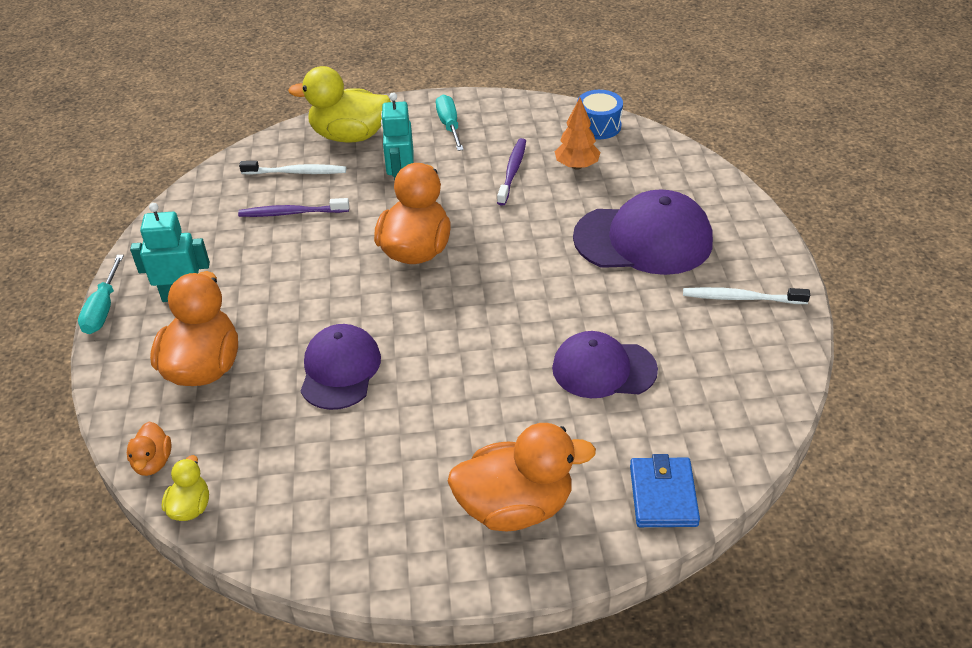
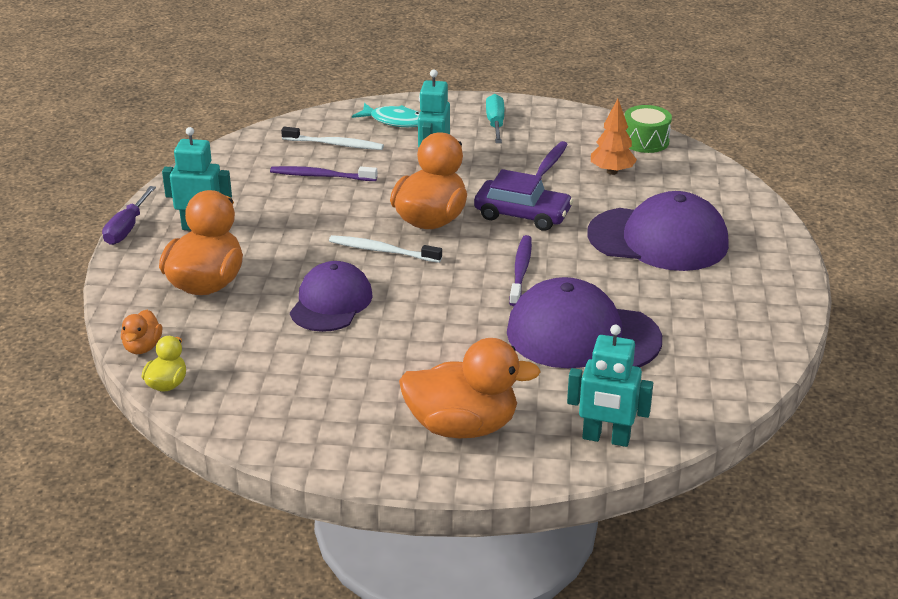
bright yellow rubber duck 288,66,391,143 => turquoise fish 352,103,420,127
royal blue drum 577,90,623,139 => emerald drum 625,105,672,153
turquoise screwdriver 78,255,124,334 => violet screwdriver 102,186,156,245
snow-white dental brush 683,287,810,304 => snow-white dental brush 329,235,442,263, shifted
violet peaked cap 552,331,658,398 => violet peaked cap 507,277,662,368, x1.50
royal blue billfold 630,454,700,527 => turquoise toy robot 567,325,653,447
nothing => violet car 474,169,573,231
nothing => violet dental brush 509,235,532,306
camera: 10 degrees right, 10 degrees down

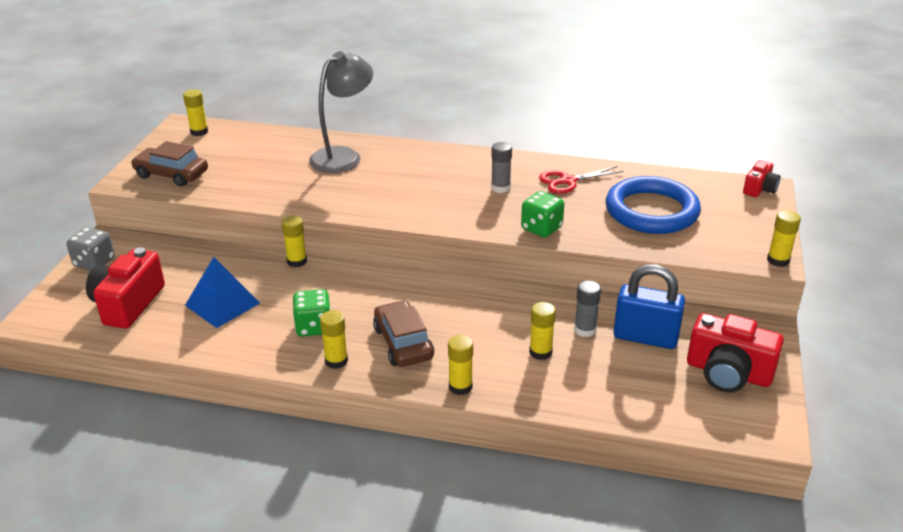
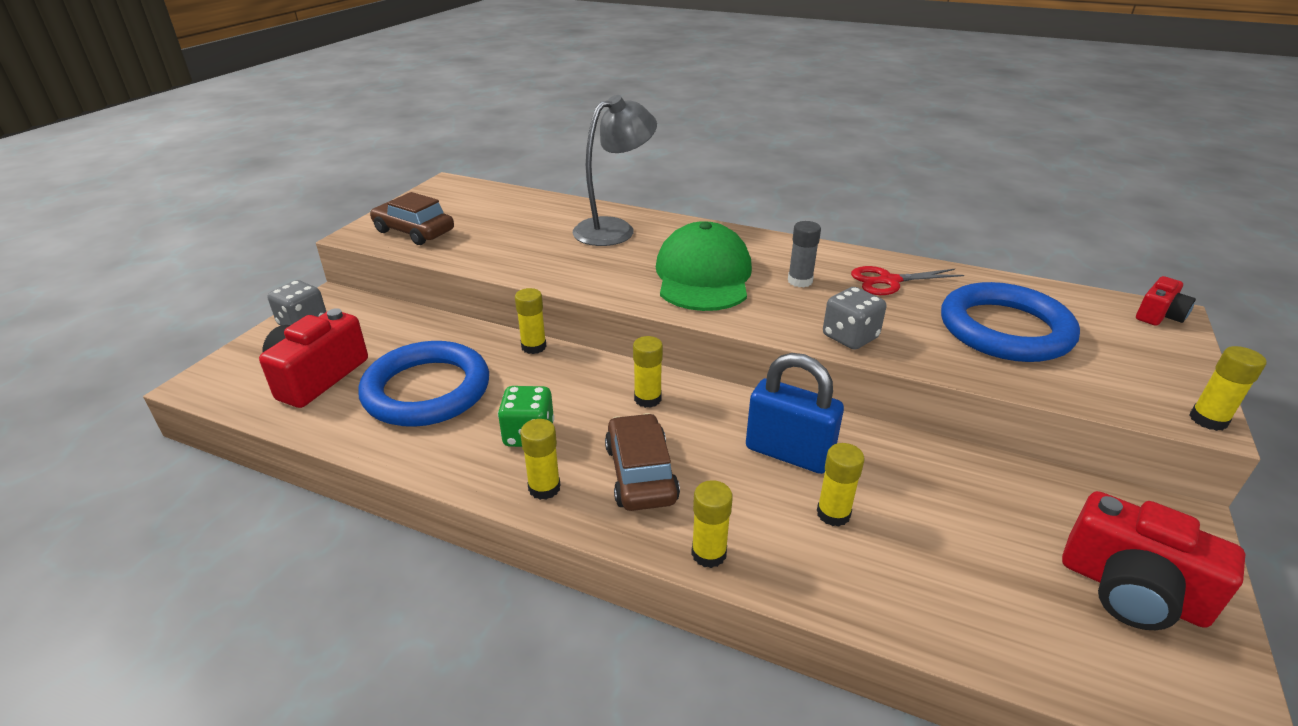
bright yellow glue 183,89,208,136 => bright yellow glue 633,336,663,408, shifted
emerald dice 521,191,564,238 => ash-grey dice 823,287,886,350
royal blue pyramid 185,257,260,328 => royal blue hoop 358,341,489,427
royal blue small lock 613,264,685,349 => royal blue small lock 746,353,844,474, shifted
ash-grey glue 574,280,601,337 => nothing
nothing => emerald peaked cap 656,221,752,311
camera: 10 degrees right, 0 degrees up

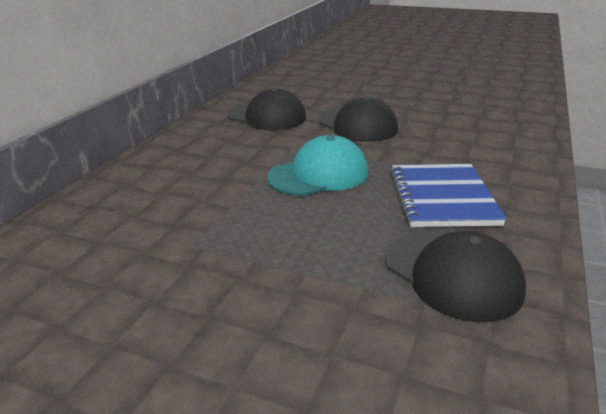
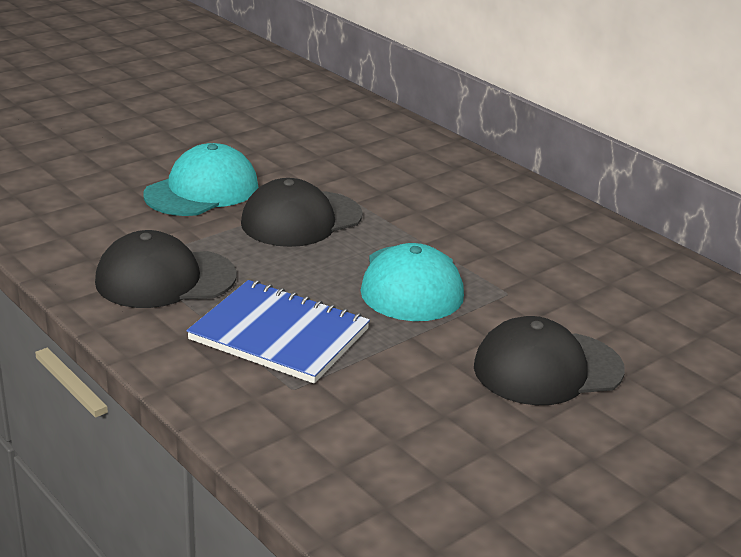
black peaked cap 228,88,306,130 => black peaked cap 241,178,363,247, shifted
nothing => turquoise peaked cap 144,143,258,216
camera: 115 degrees right, 0 degrees up

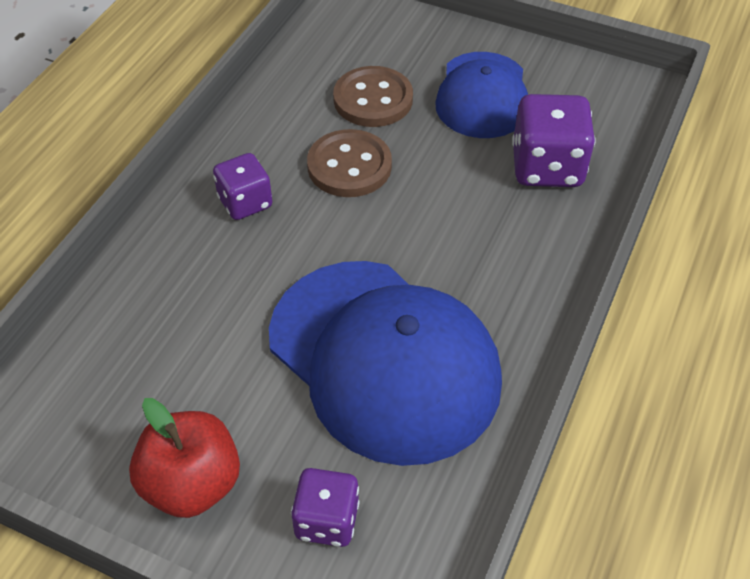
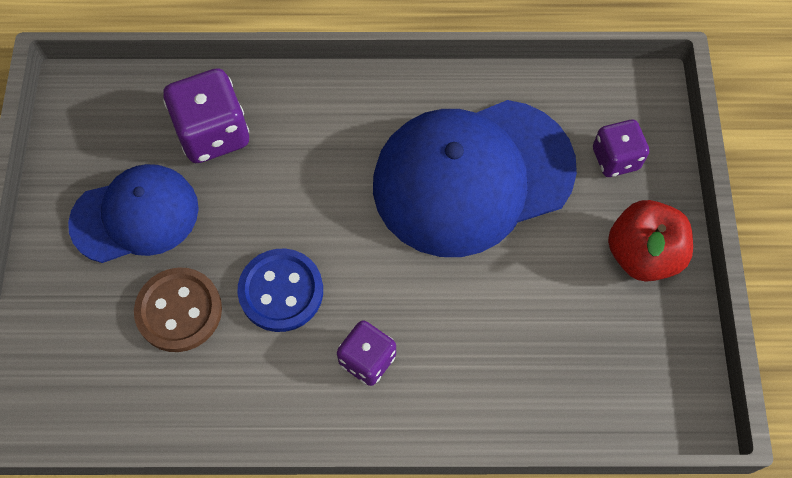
dark brown sewing button 307,129,392,197 => royal blue sewing button 237,249,323,332
royal blue peaked cap 269,261,502,466 => royal blue peaked cap 373,100,577,257, 135 degrees counterclockwise
camera: 115 degrees left, 15 degrees up

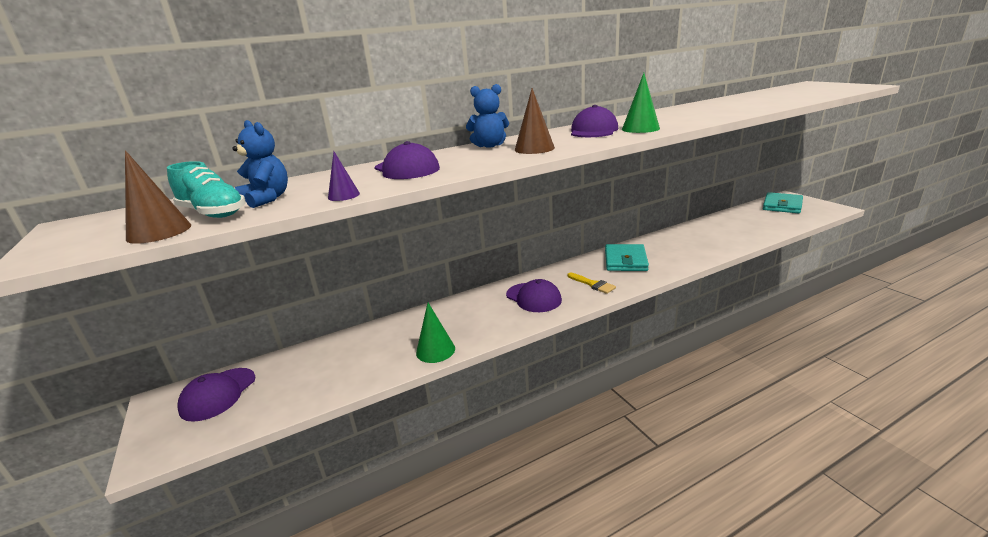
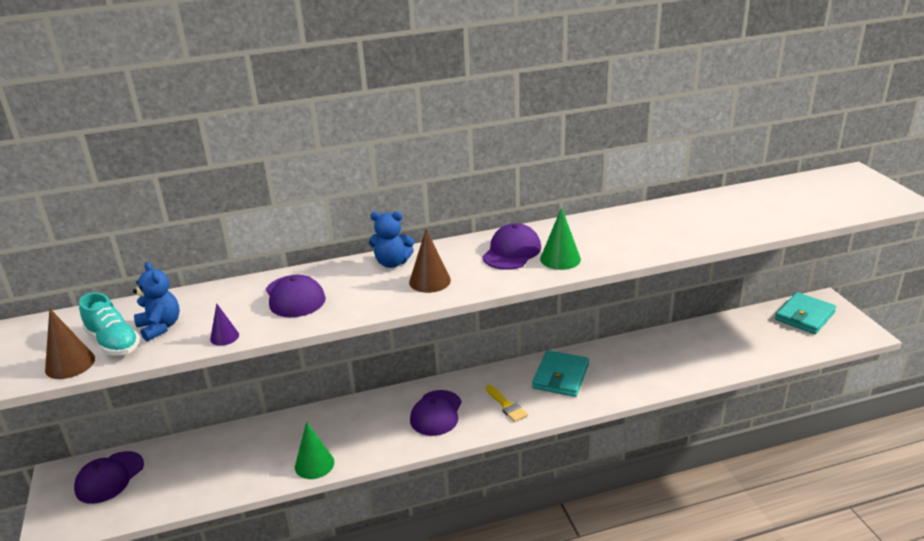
violet peaked cap 506,279,562,312 => violet peaked cap 410,390,462,436, 45 degrees clockwise
camera: 10 degrees right, 5 degrees up

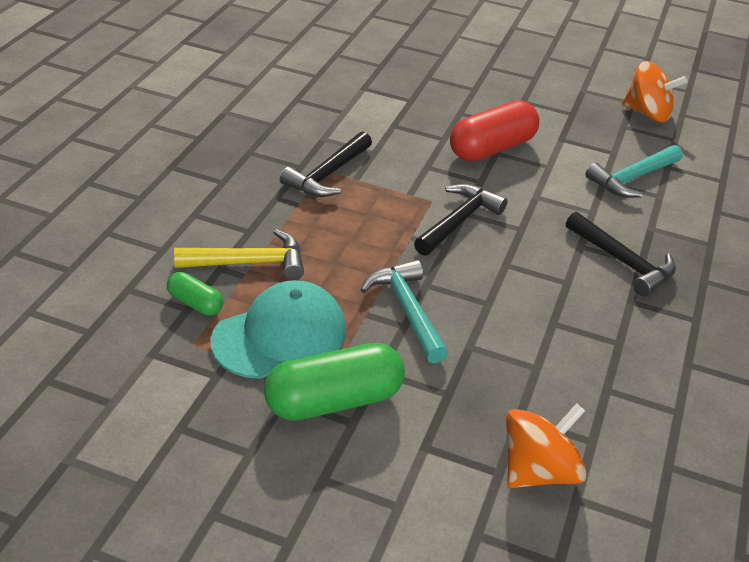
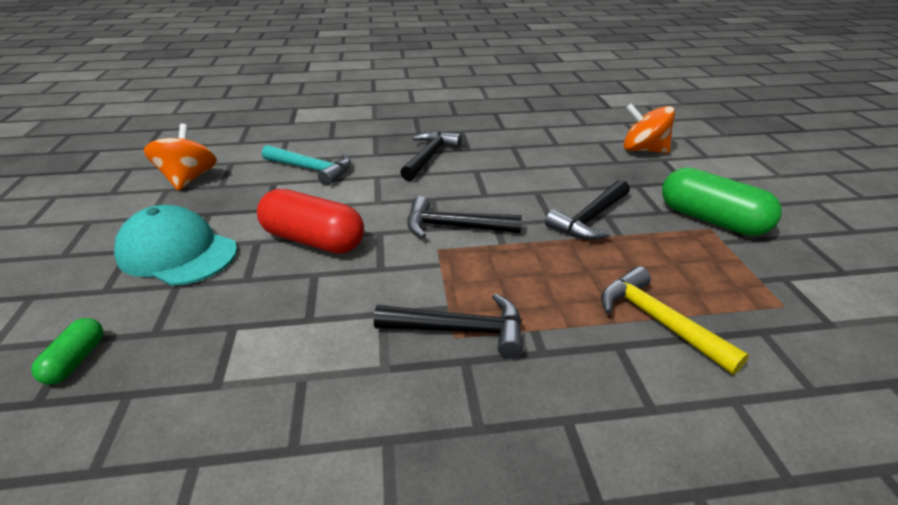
turquoise hammer 361,260,448,364 => black hammer 545,180,630,240
emerald pill shape 167,272,223,316 => emerald pill shape 31,318,103,385, shifted
turquoise peaked cap 210,280,346,379 => turquoise peaked cap 114,205,237,286, shifted
camera: 115 degrees left, 5 degrees down

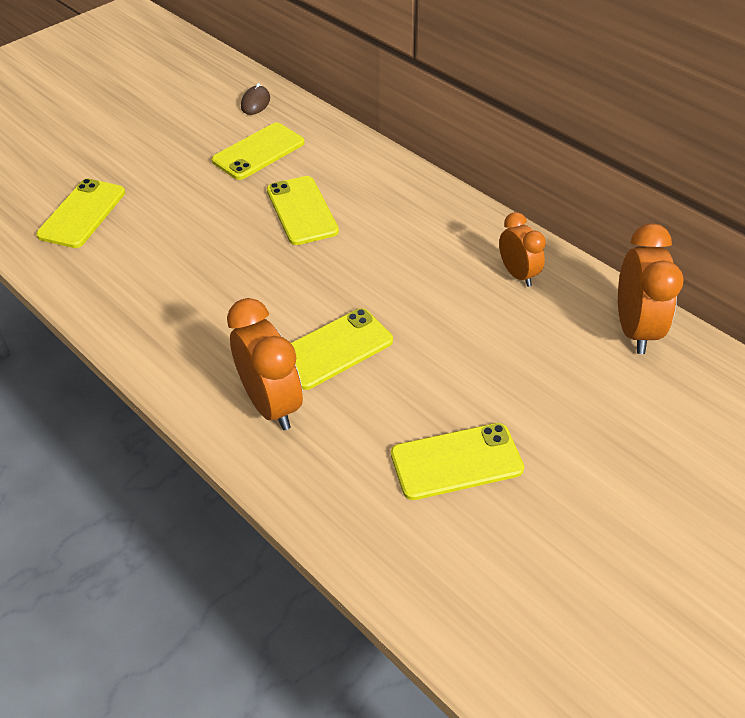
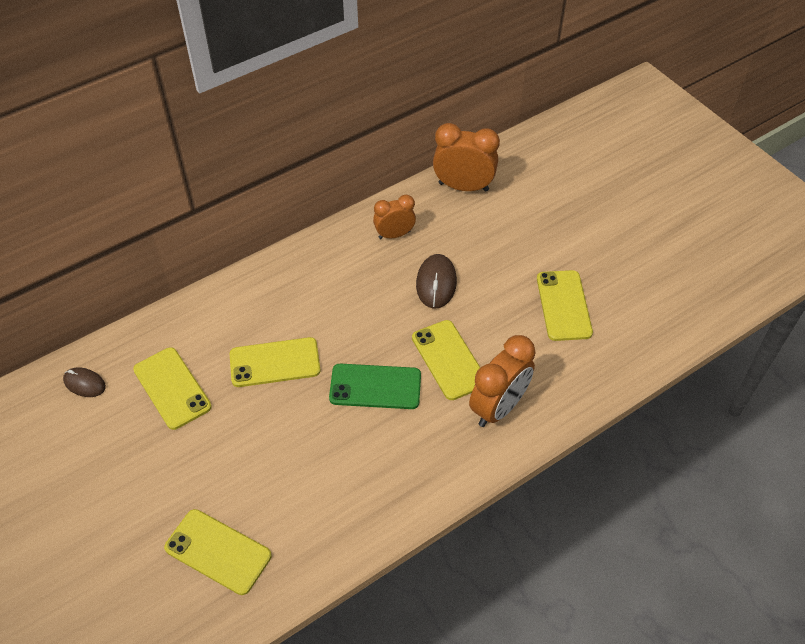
orange-coloured clock 227,298,303,430 => orange-coloured clock 469,335,536,427, 150 degrees clockwise
nothing => dark brown mouse 416,254,457,309
nothing => emerald smartphone 329,364,421,409
camera: 80 degrees left, 5 degrees up

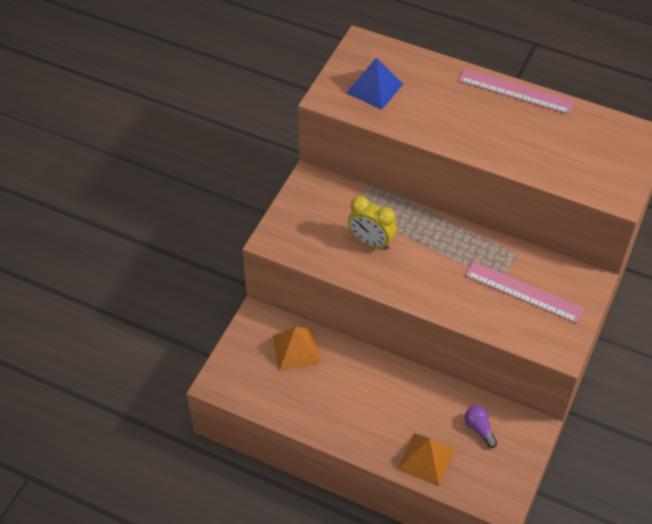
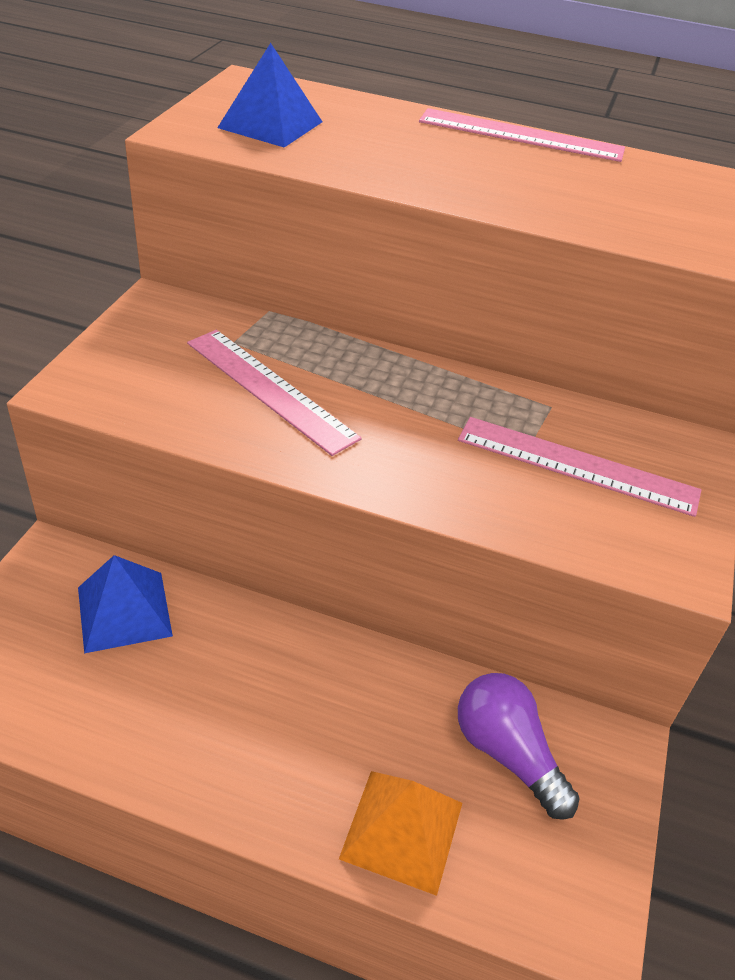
bright yellow clock 348,196,397,250 => pink measuring stick 187,330,361,456
orange-coloured pyramid 273,327,321,371 => royal blue pyramid 78,555,173,653
violet bulb 465,405,497,448 => violet bulb 458,673,580,820, x1.57
camera: 10 degrees left, 10 degrees down

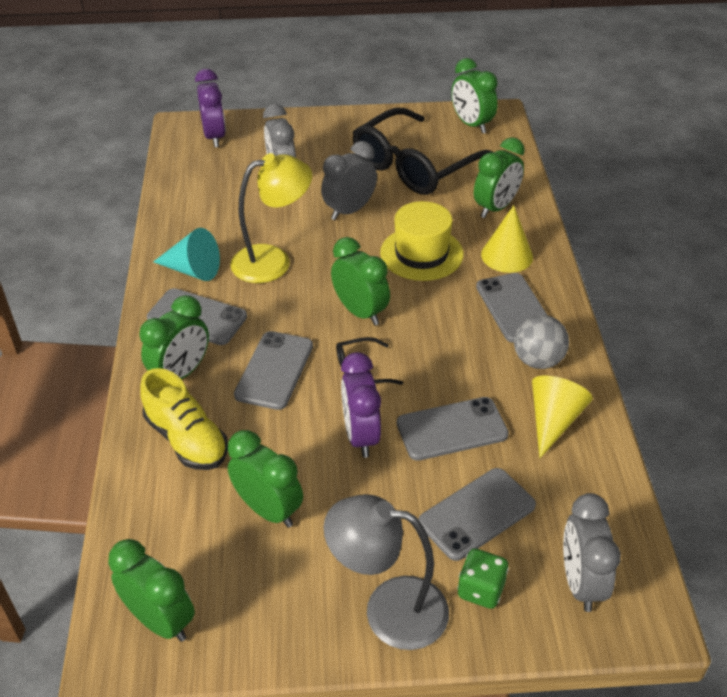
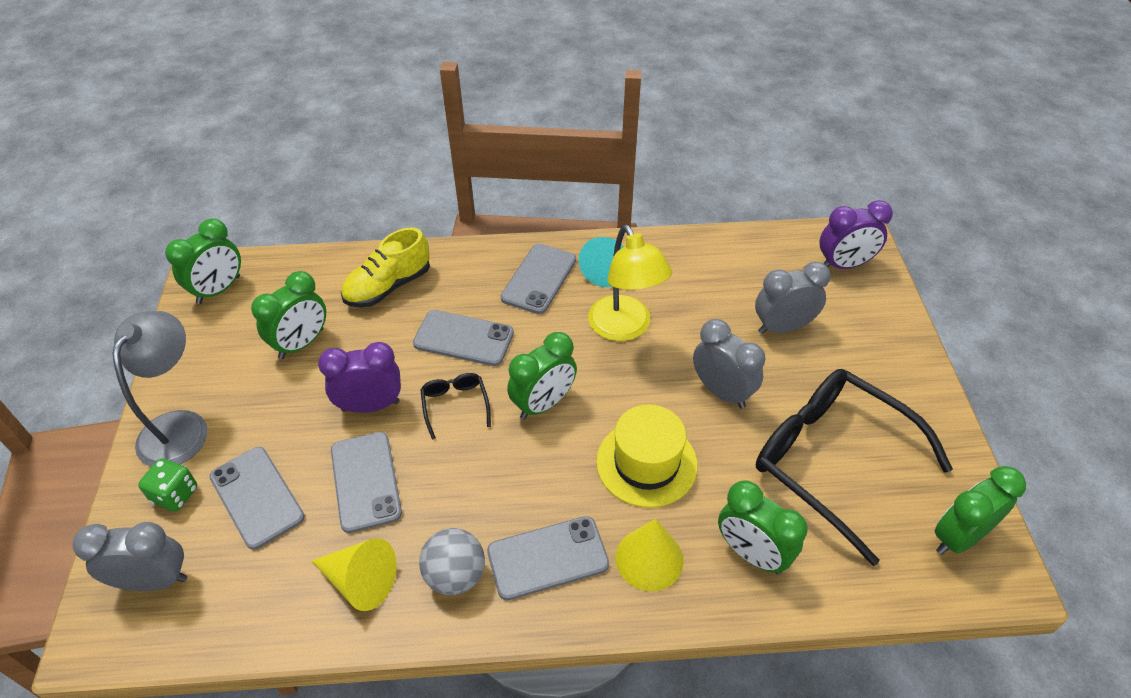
emerald clock 139,295,209,379 => nothing
camera: 90 degrees right, 5 degrees up

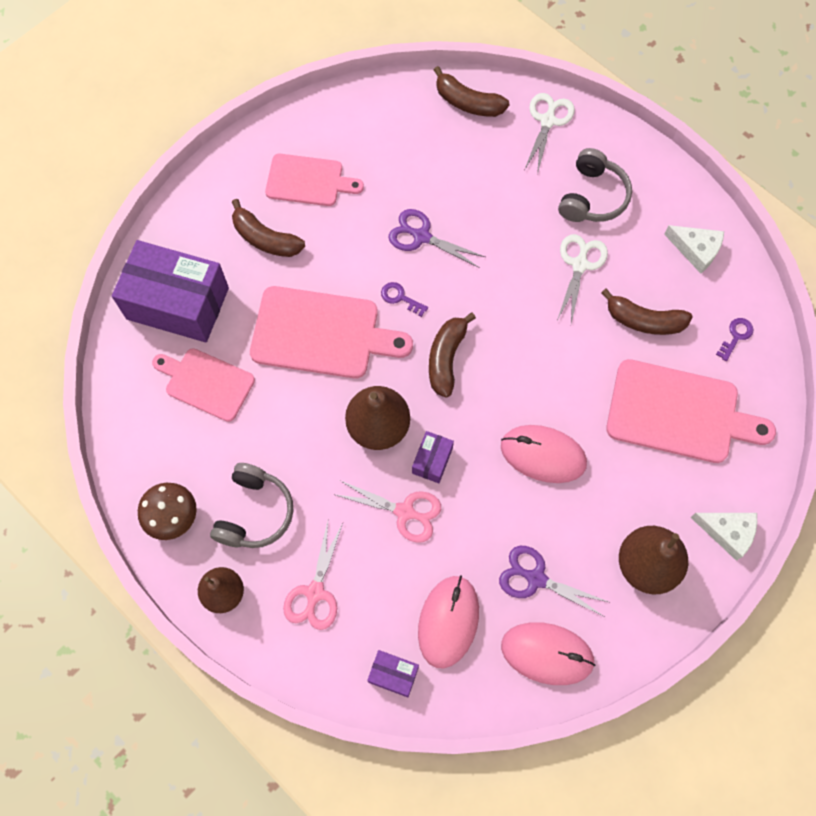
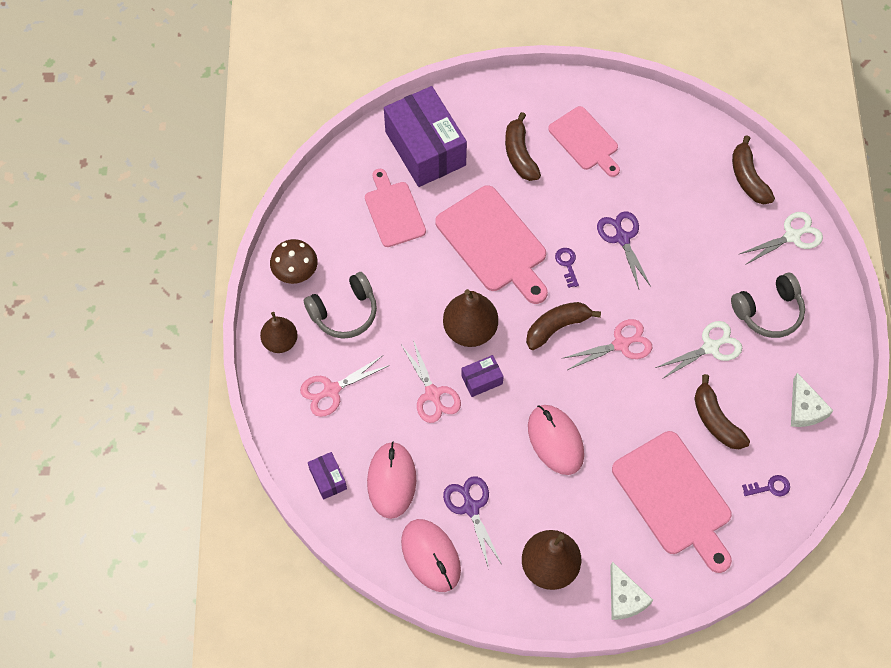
pink mouse 418,575,479,669 => pink mouse 367,441,416,519, 60 degrees counterclockwise
nothing => pink pair of scissors 564,319,652,370
camera: 45 degrees right, 5 degrees down

